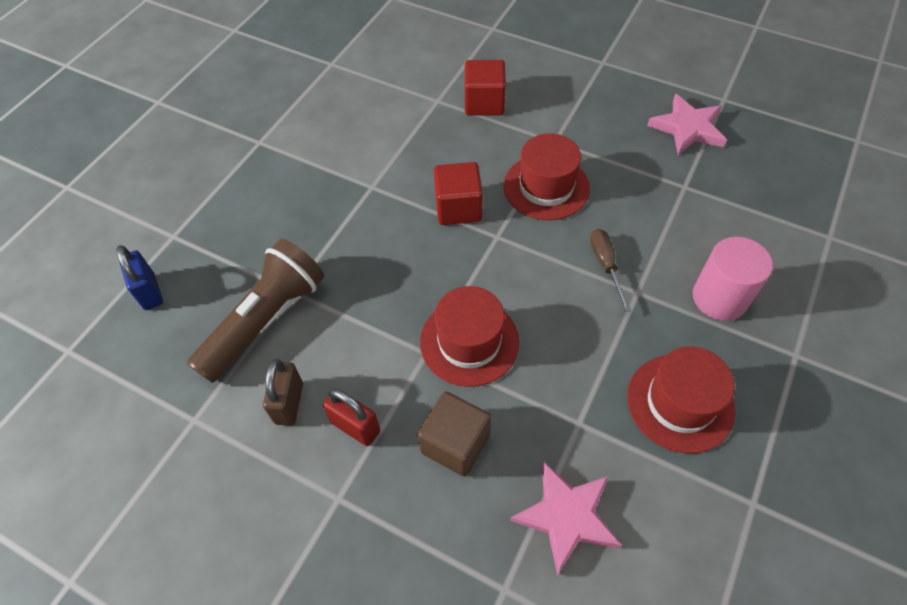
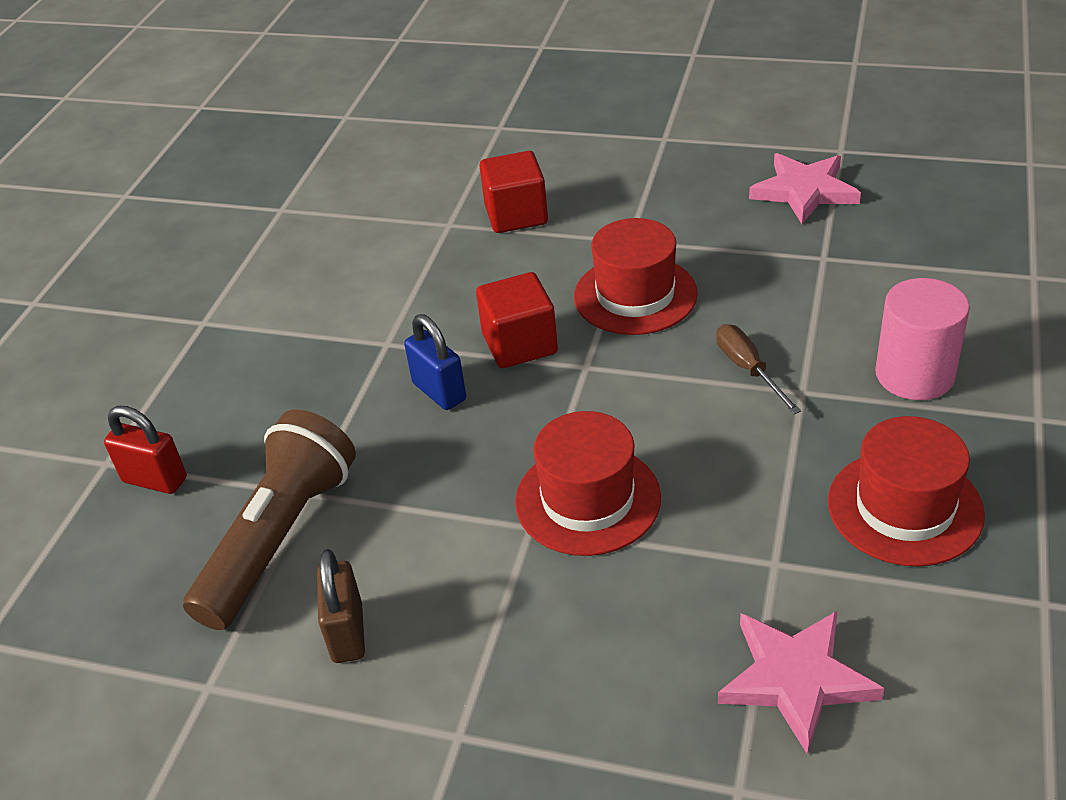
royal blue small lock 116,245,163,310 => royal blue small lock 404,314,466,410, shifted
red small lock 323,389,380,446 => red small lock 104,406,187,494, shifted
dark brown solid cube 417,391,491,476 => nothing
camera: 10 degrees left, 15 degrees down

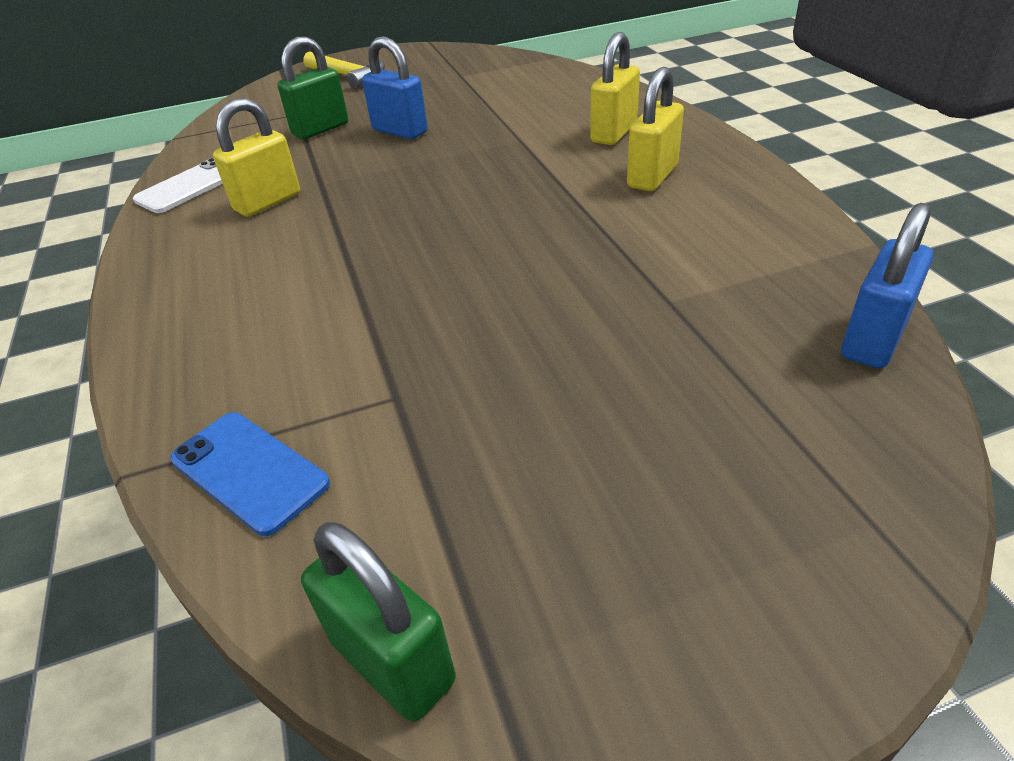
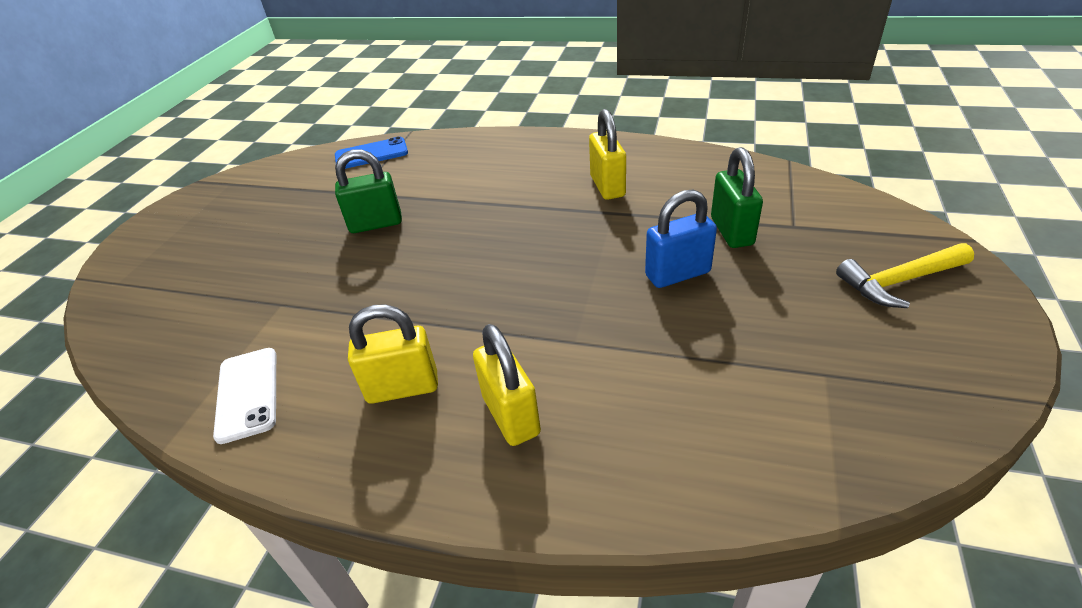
bright yellow small lock 627,67,684,191 => bright yellow small lock 348,304,438,404, 75 degrees counterclockwise
snow-white smartphone 133,158,223,213 => snow-white smartphone 213,348,276,444, shifted
royal blue small lock 841,203,933,369 => nothing
emerald small lock 301,522,456,722 => emerald small lock 335,149,402,233, shifted
camera: 125 degrees right, 0 degrees up

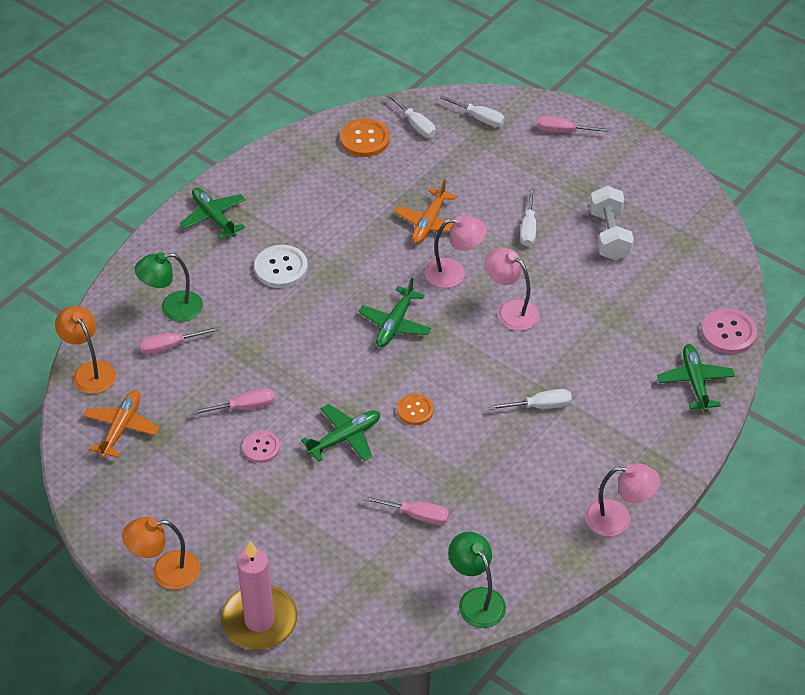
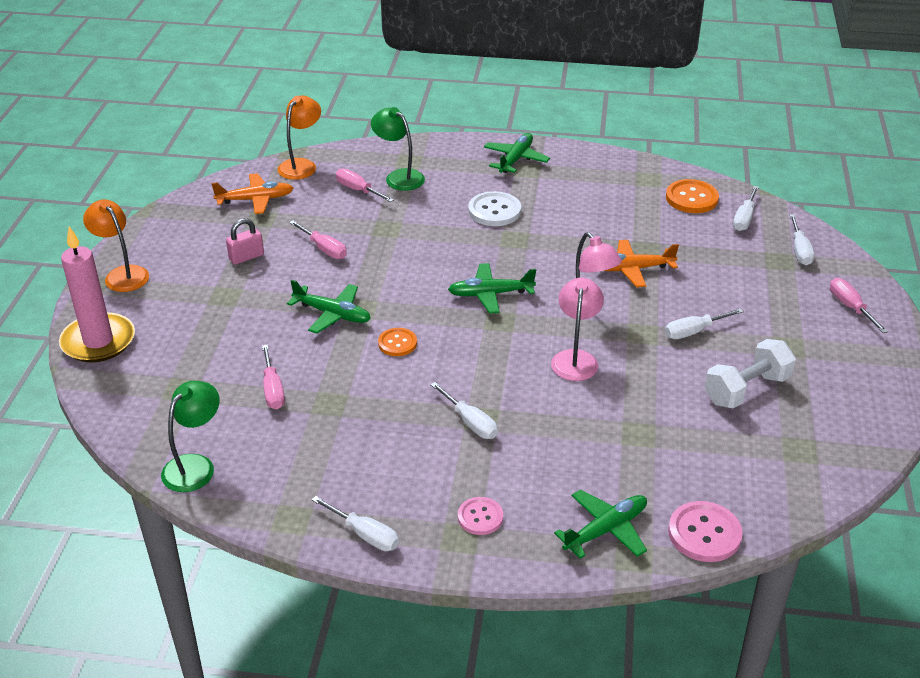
pink sewing button 243,430,280,463 => pink sewing button 458,497,503,535, shifted
pink lamp 585,463,660,536 => snow-white screwdriver 312,496,399,551
nothing => pink small lock 226,218,264,265
camera: 60 degrees right, 10 degrees down

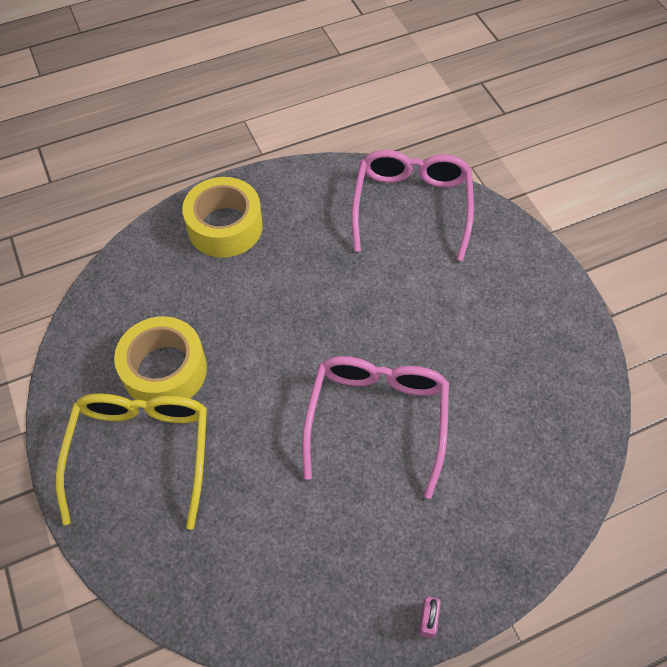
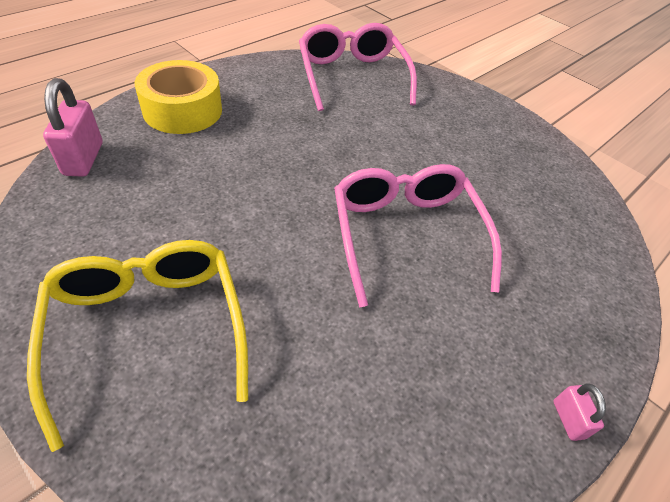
bright yellow sticky tape 114,316,207,401 => nothing
nothing => pink small lock 43,78,102,177
camera: 25 degrees left, 10 degrees down

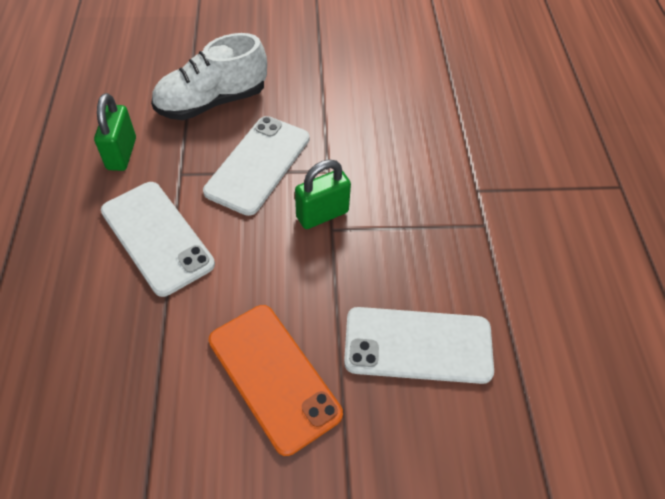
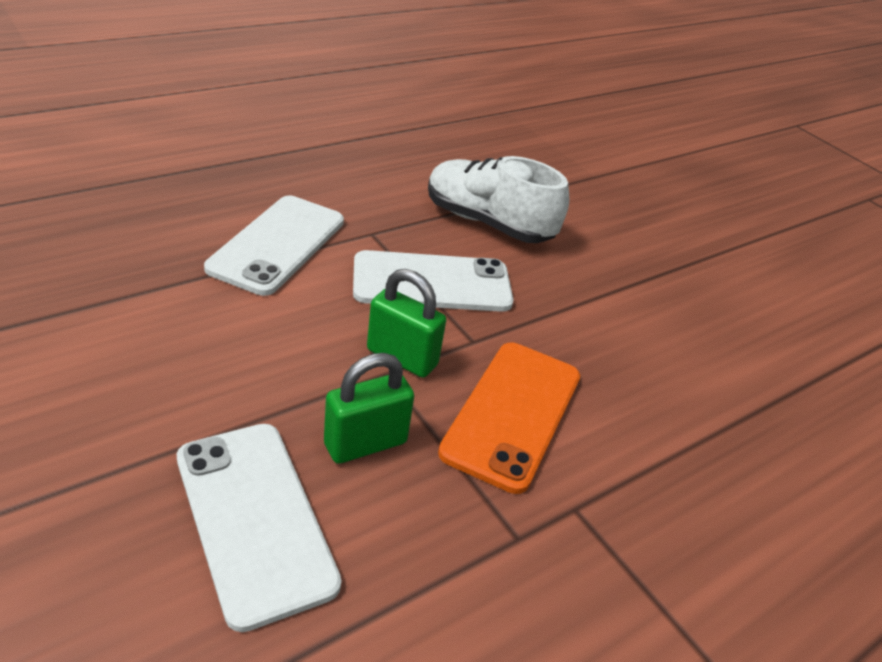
emerald small lock 94,93,136,171 => emerald small lock 324,353,414,464, shifted
orange-coloured smartphone 209,305,343,456 => orange-coloured smartphone 438,343,580,494, shifted
camera: 55 degrees right, 15 degrees down

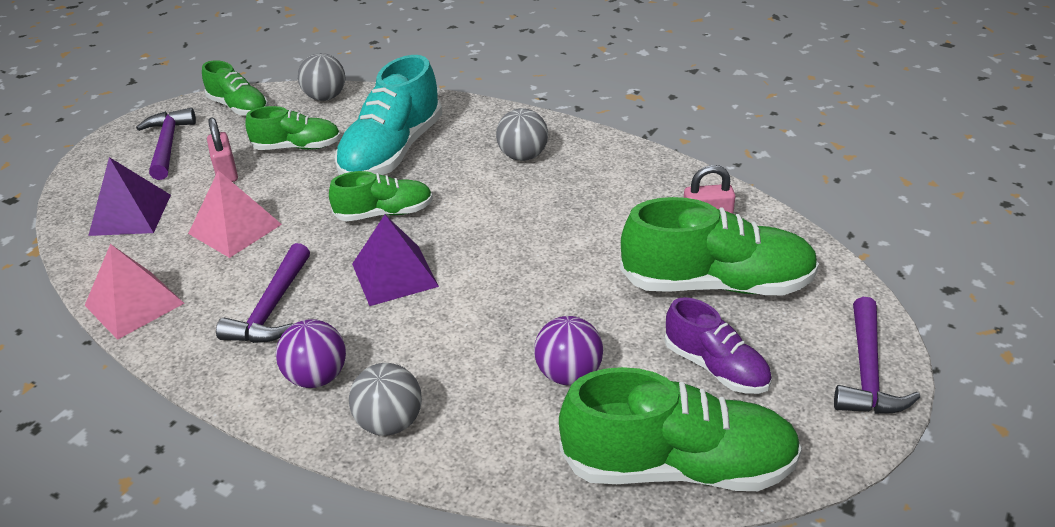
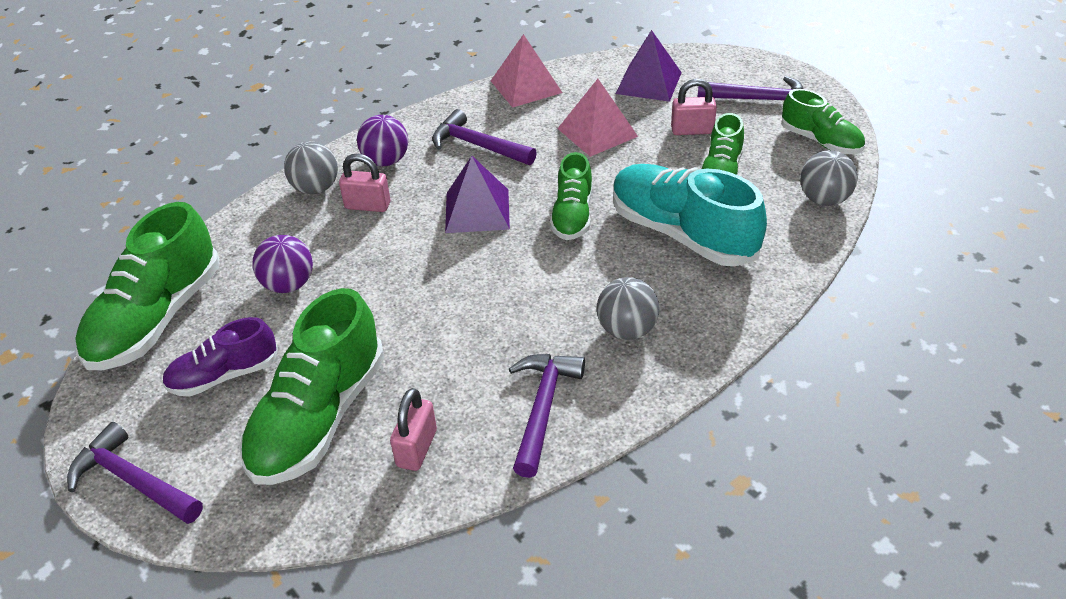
emerald lace-up shoe 202,60,268,116 => emerald lace-up shoe 781,89,865,154, 105 degrees counterclockwise
nothing => pink small lock 339,154,390,212
nothing => violet hammer 509,354,585,478
camera: 110 degrees right, 5 degrees up

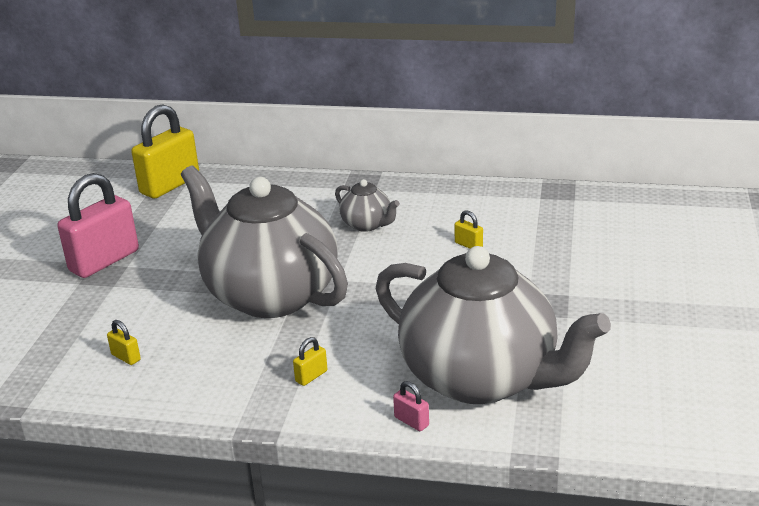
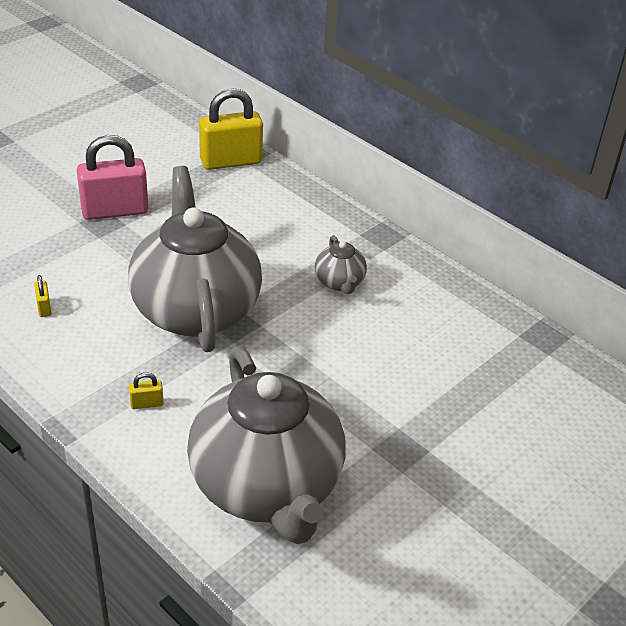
bright yellow small lock 455,210,483,249 => nothing
pink small lock 393,381,429,431 => nothing
camera: 30 degrees right, 10 degrees up

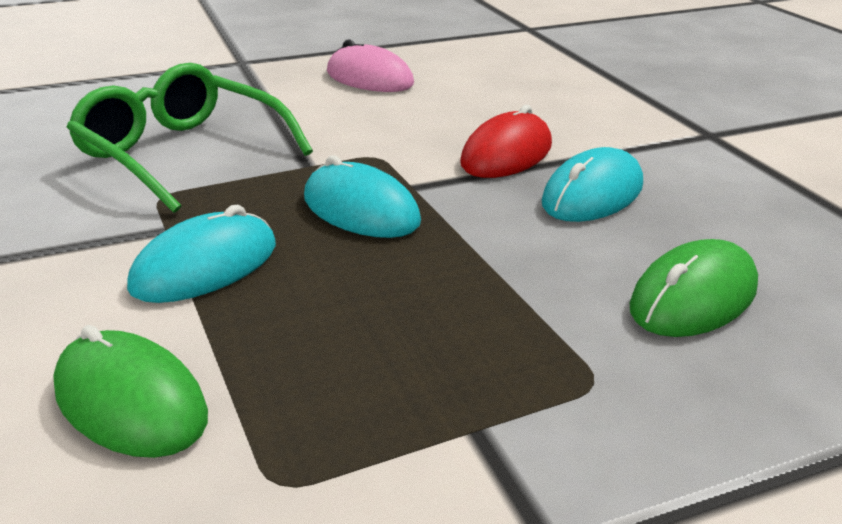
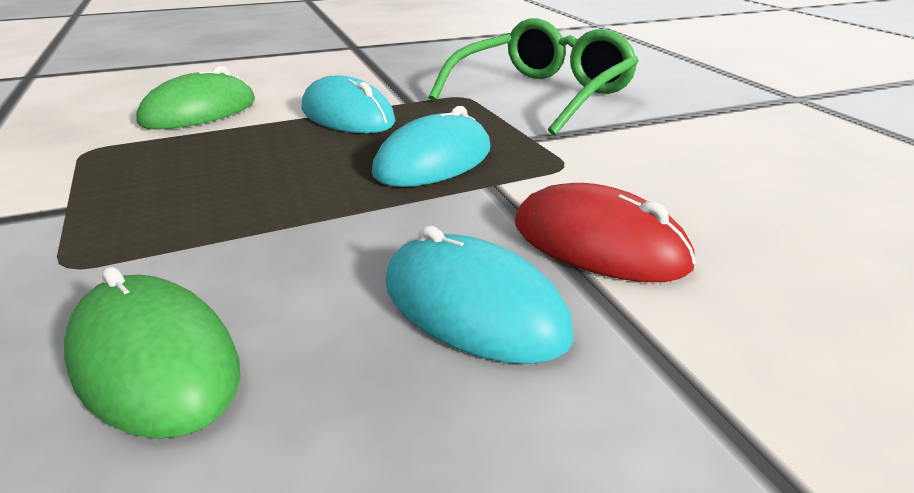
pink mouse 327,39,414,92 => nothing
camera: 90 degrees right, 0 degrees up

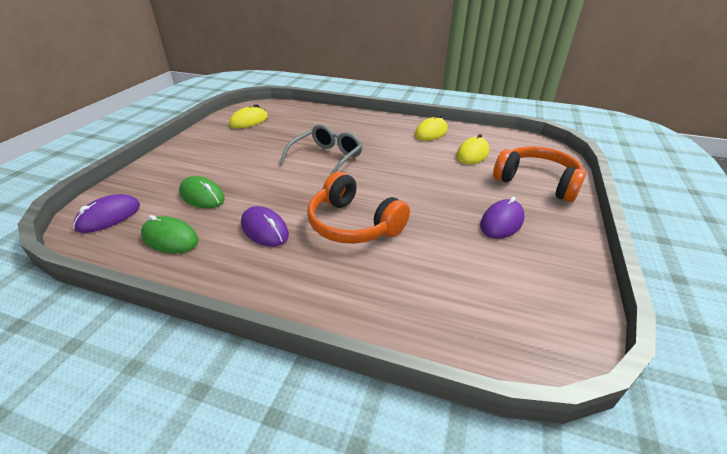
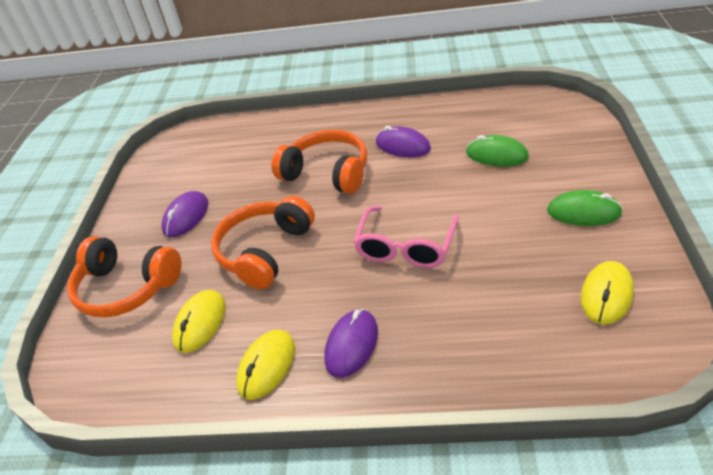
ash-grey eyeglasses 279,124,362,180 => pink eyeglasses 353,206,459,268
violet mouse 73,194,140,233 => violet mouse 324,309,378,378, shifted
emerald mouse 141,215,199,253 => emerald mouse 547,190,623,226, shifted
nothing => orange-coloured headset 211,196,315,290
camera: 170 degrees right, 5 degrees up

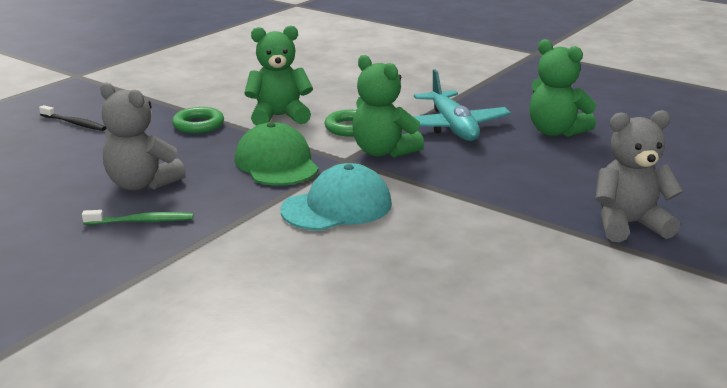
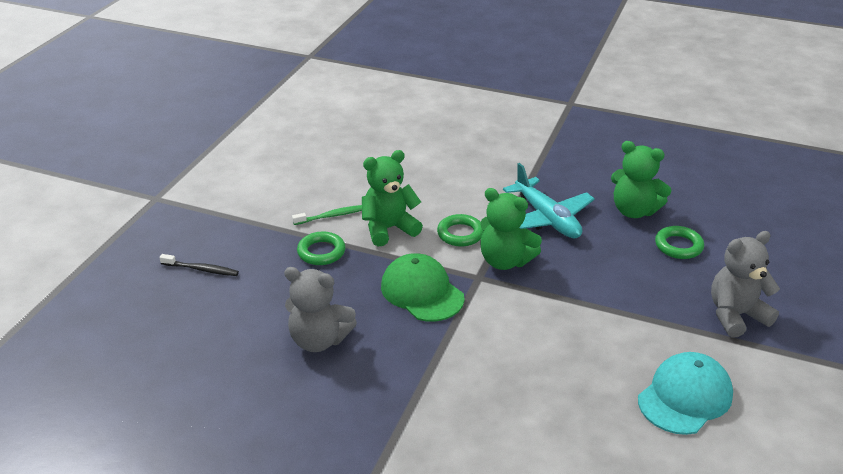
turquoise peaked cap 280,163,392,231 => turquoise peaked cap 638,352,733,435, shifted
emerald dental brush 82,210,193,225 => emerald dental brush 292,205,362,225, shifted
nothing => emerald hoop 655,226,704,259
camera: 15 degrees left, 10 degrees up

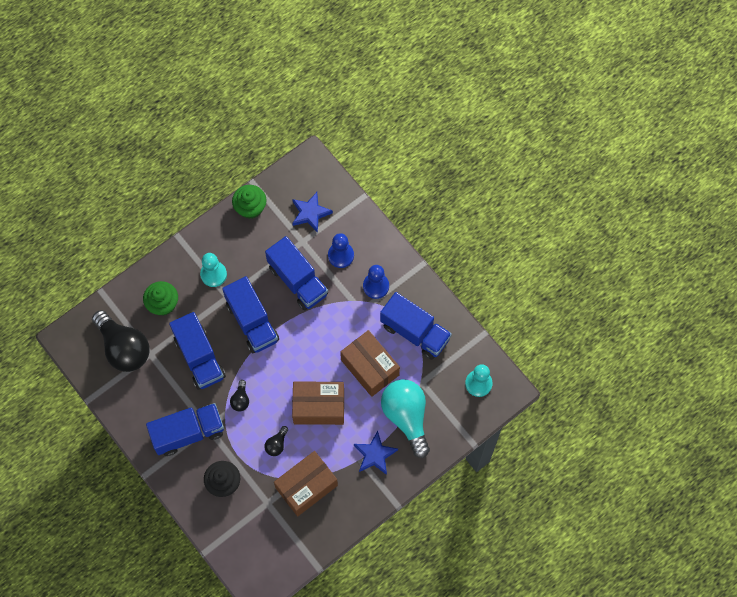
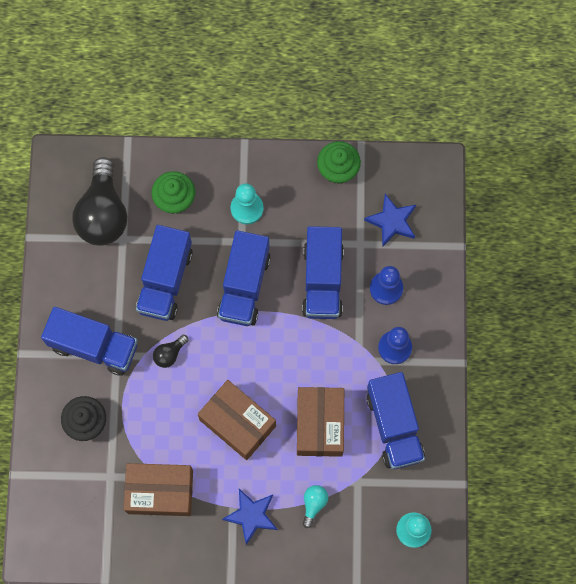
turquoise bulb 381,379,430,458 => turquoise bulb 303,485,328,528, x0.43
black bulb 264,426,288,456 => nothing
camera: 40 degrees right, 5 degrees up

